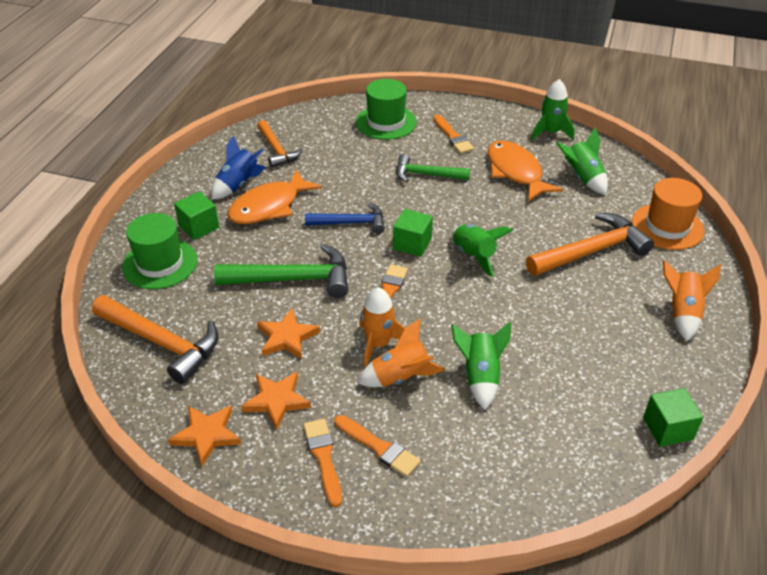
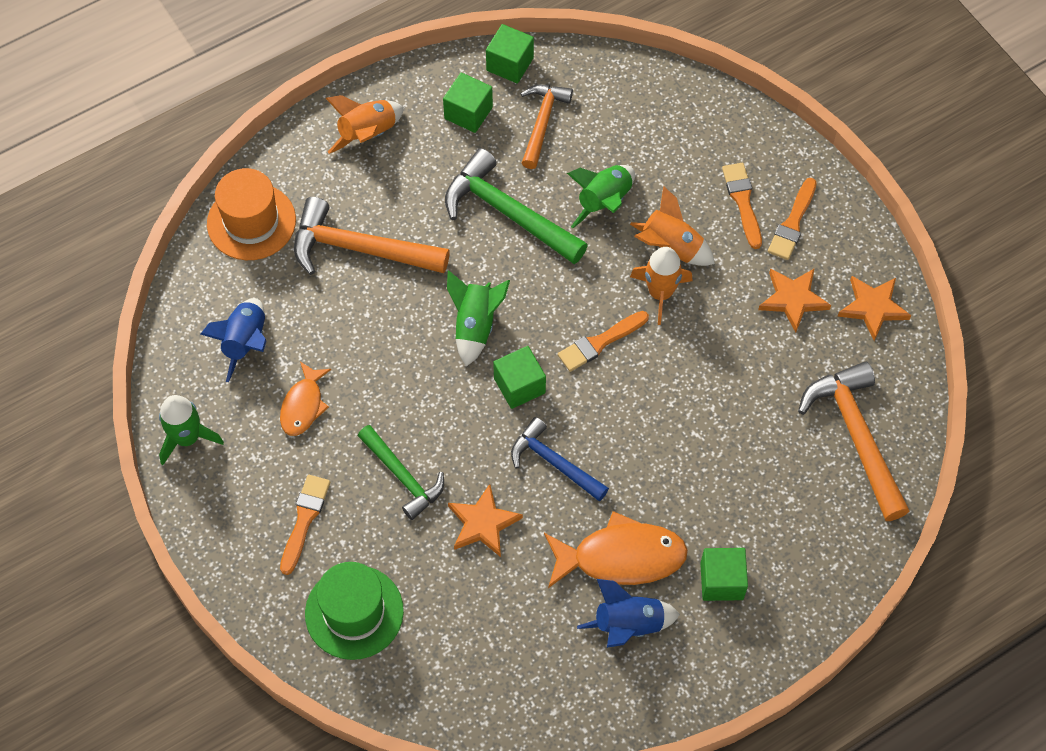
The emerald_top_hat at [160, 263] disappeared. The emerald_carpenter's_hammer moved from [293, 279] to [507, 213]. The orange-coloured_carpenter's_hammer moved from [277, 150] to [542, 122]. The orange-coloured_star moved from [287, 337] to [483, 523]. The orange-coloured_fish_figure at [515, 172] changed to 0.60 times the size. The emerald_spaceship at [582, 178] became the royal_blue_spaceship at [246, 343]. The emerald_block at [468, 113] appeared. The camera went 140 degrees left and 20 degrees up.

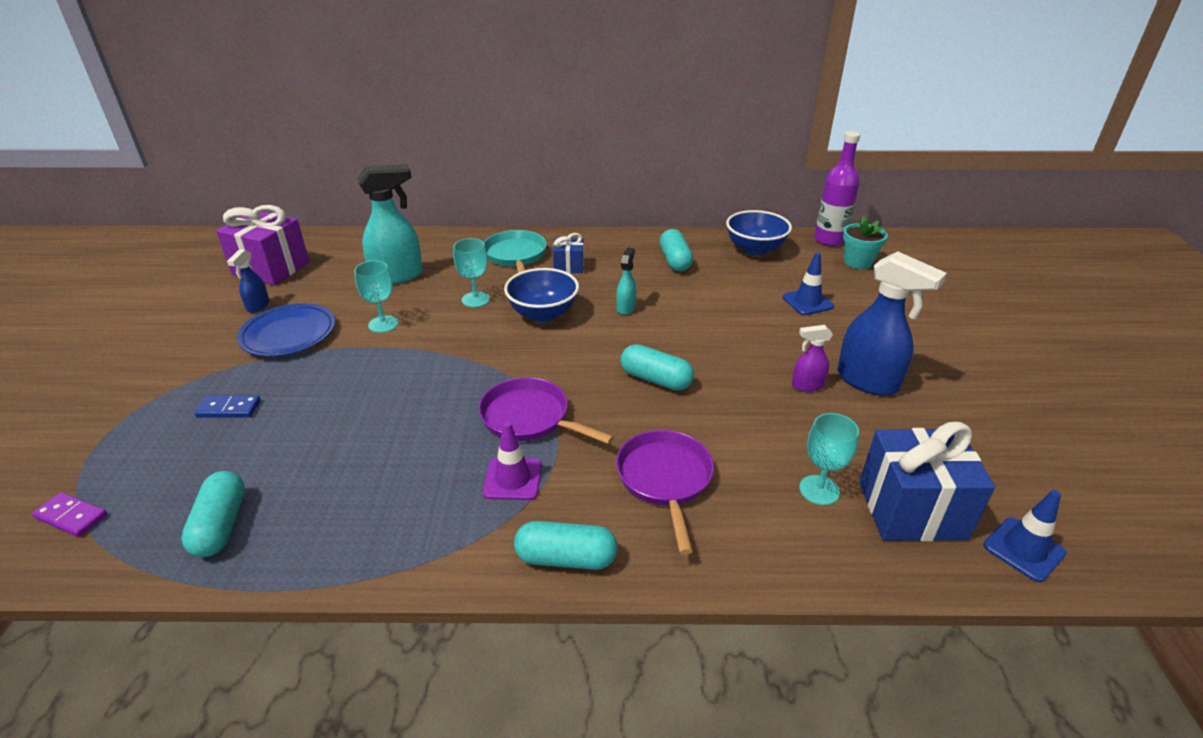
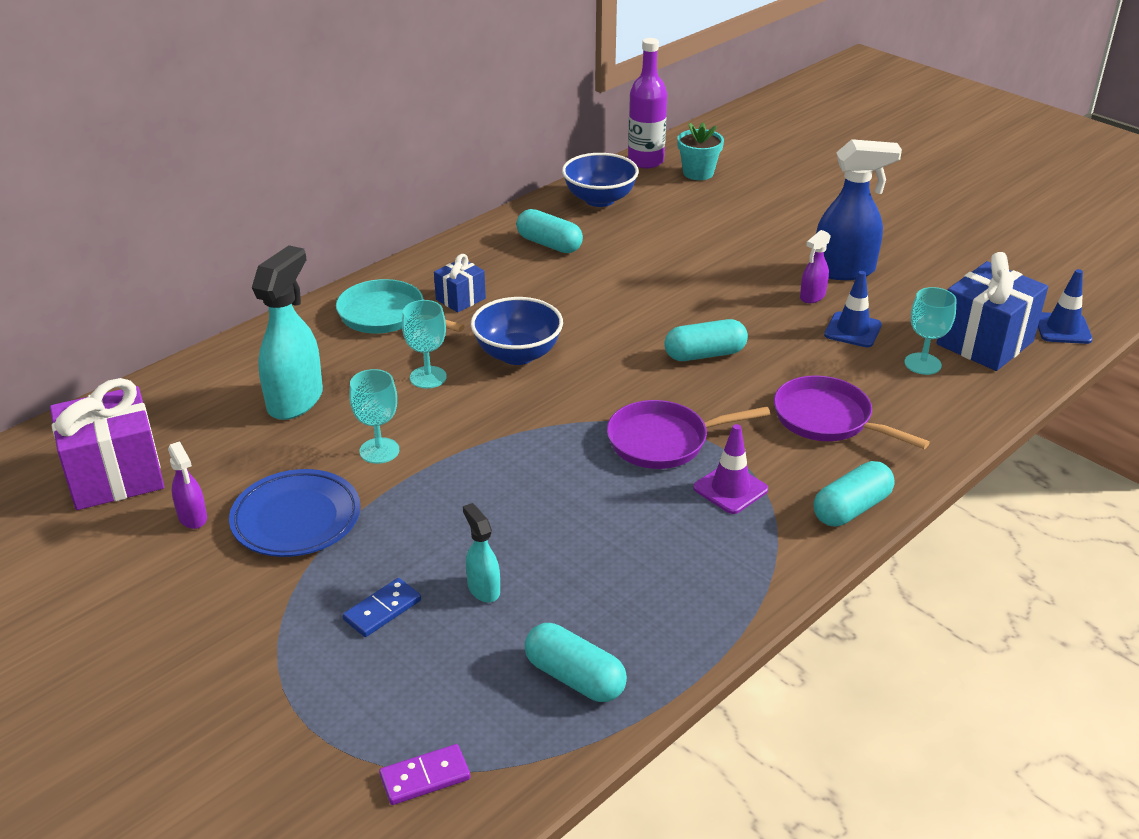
The royal_blue_sprayer at [258, 306] became the purple_sprayer at [193, 518]. The aqua_sprayer moved from [626, 308] to [483, 589]. The royal_blue_road_cone moved from [807, 302] to [852, 330]. The camera went 45 degrees left and 0 degrees up.

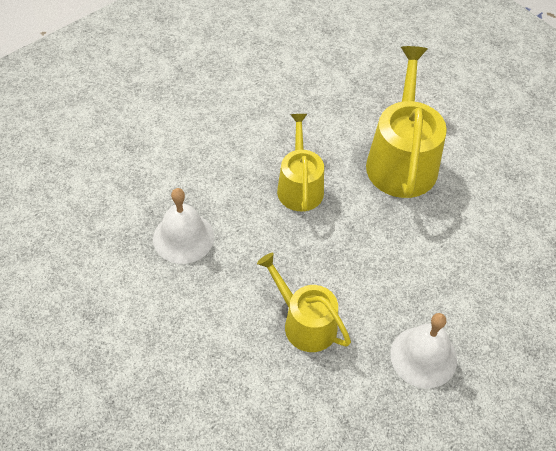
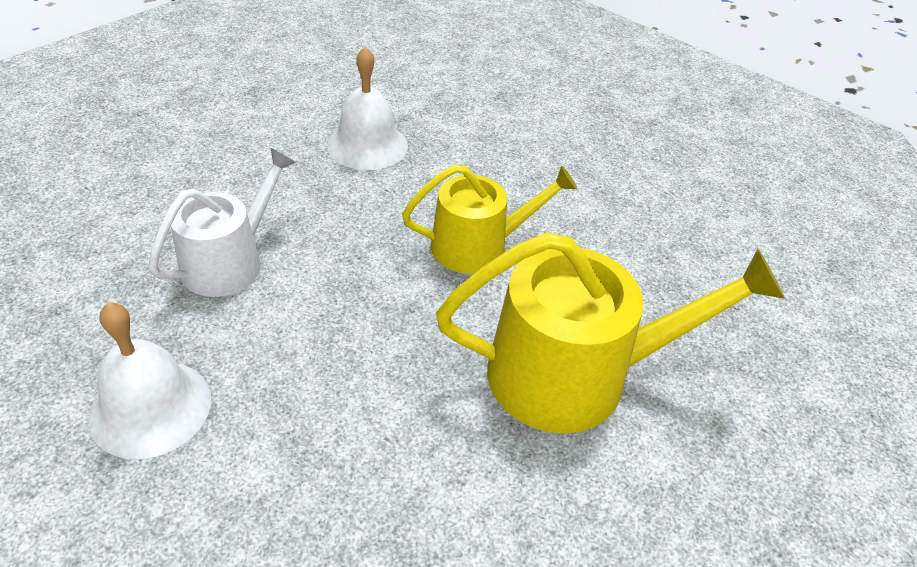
The golden_sprinkling_can at [305, 323] became the snow-white_sprinkling_can at [229, 261]. The camera went 80 degrees right and 10 degrees down.

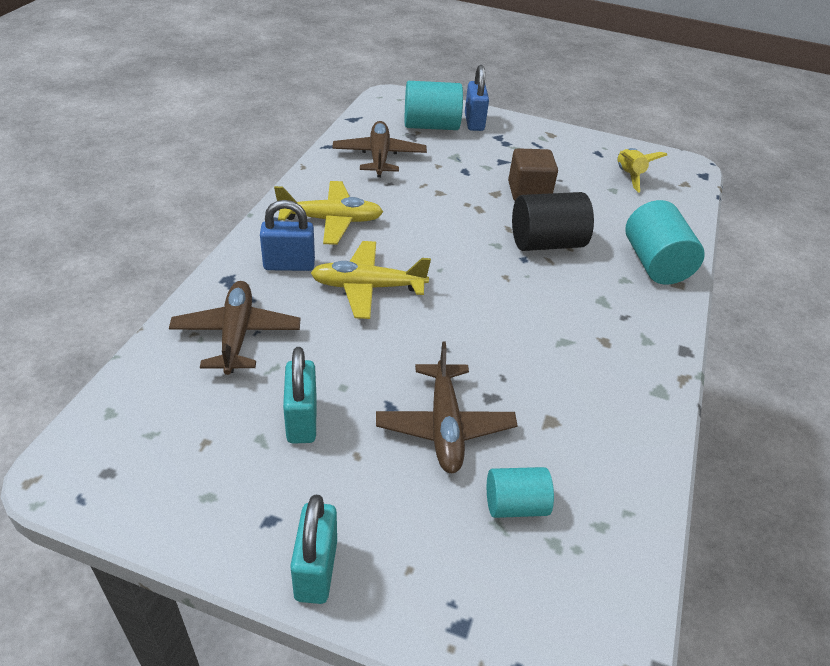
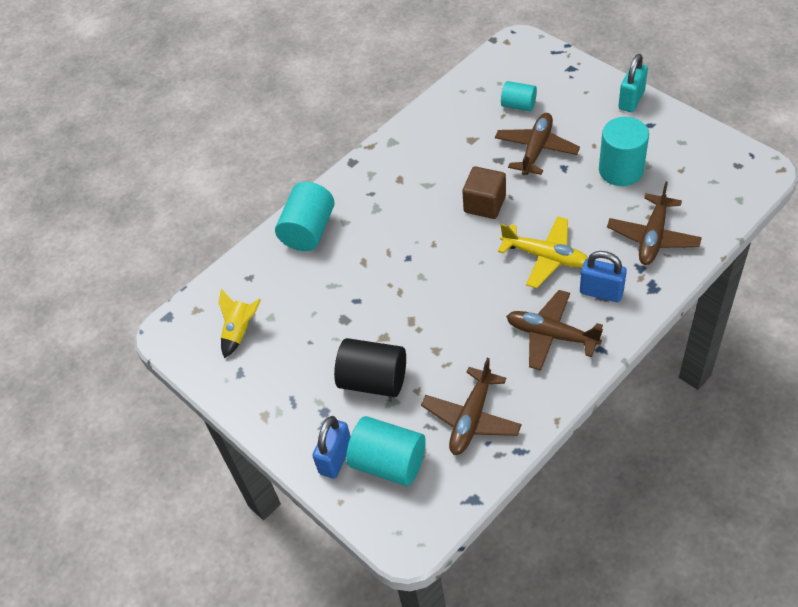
The golden_toy_plane at [331, 220] became the brown_toy_plane at [551, 335]. The aqua_small_lock at [302, 420] was replaced by the aqua_solid_cylinder at [621, 170]. The brown_block moved from [529, 192] to [485, 204]. The jet-black_solid_cylinder moved from [546, 243] to [373, 380]. The camera went 145 degrees left and 10 degrees up.

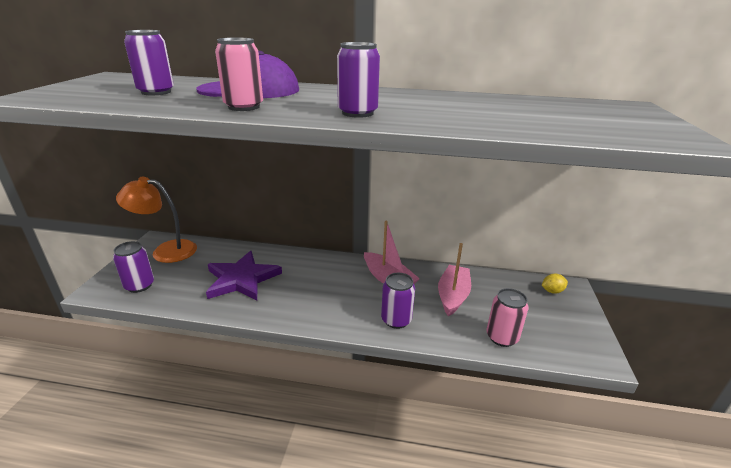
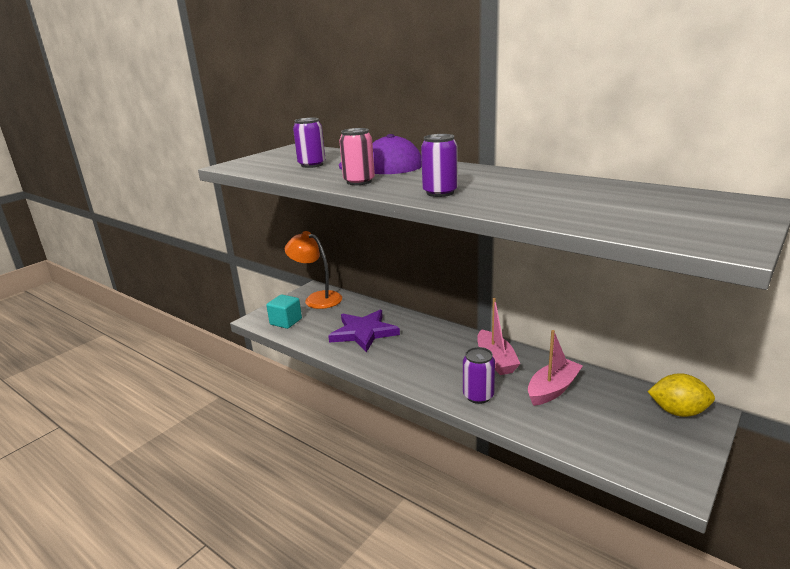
The purple_soda_can at [139, 285] was replaced by the aqua_block at [286, 321]. The rosy_soda_can at [502, 337] disappeared. The golden_toy_lemon at [552, 291] changed to 1.77 times the size. The camera went 30 degrees right and 5 degrees down.

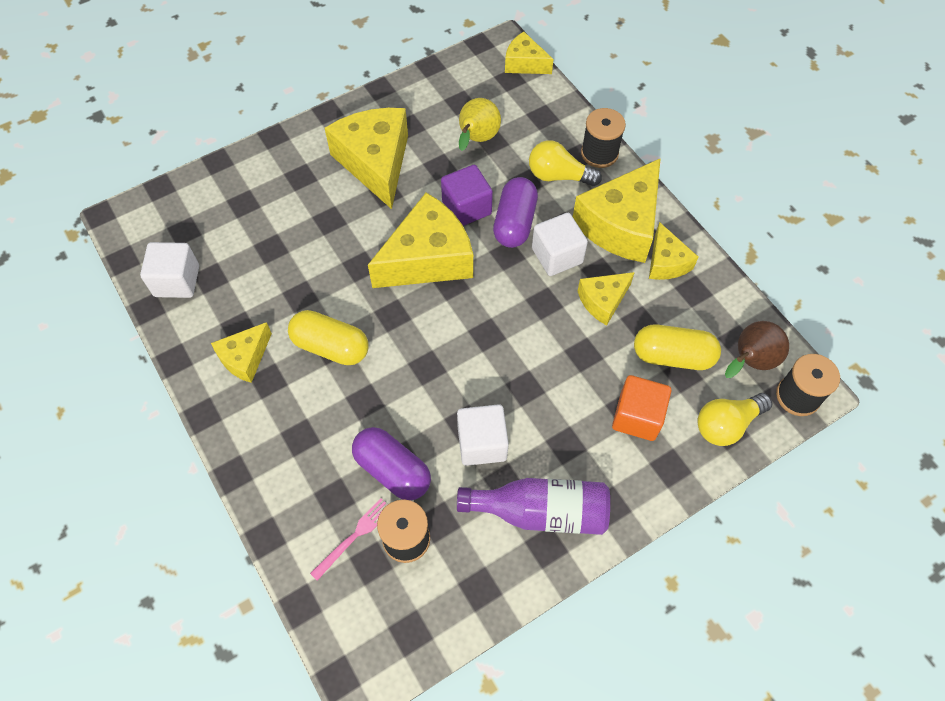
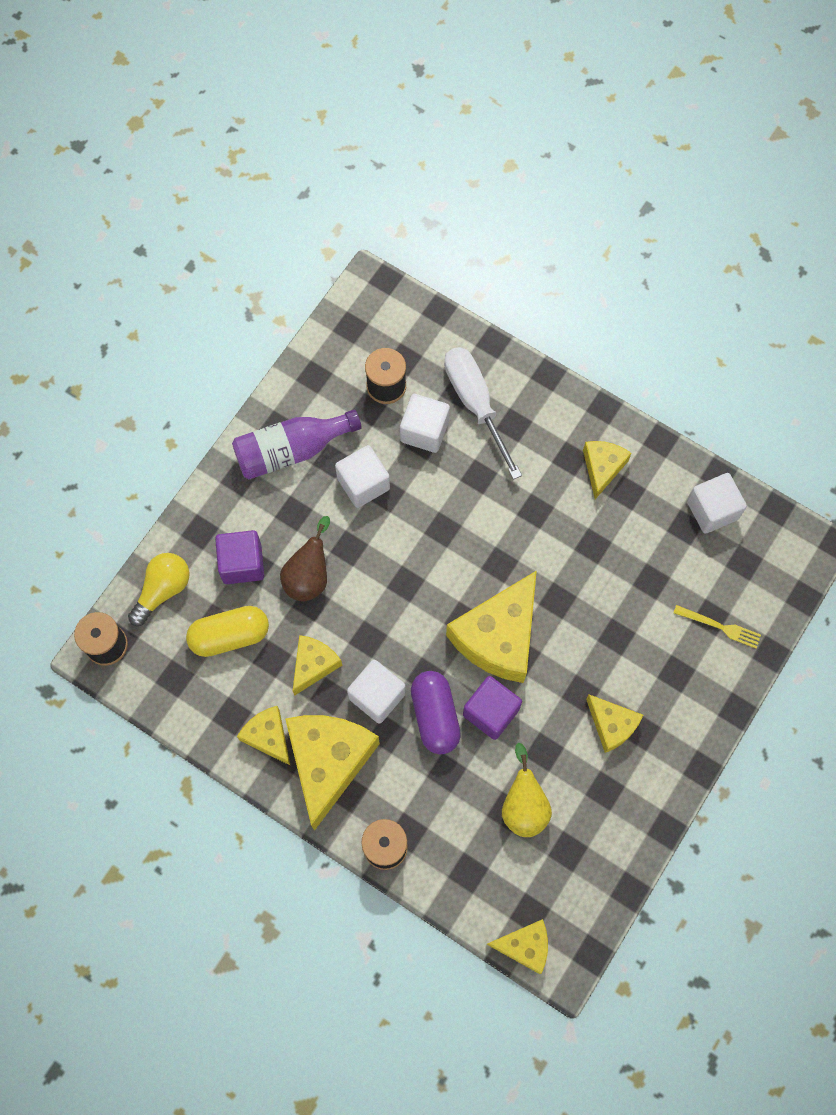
The golden_capsule at [331, 347] disappeared. The rosy_dinner_fork at [354, 537] disappeared. The golden_cheese at [375, 163] changed to 0.54 times the size. The purple_capsule at [392, 470] was replaced by the snow-white_block at [424, 431]. The golden_lightbulb at [558, 176] disappeared. The orange-coloured_block at [637, 417] became the purple_block at [242, 563]. The brown_pear_fruit moved from [750, 361] to [309, 576]. The snow-white_hand_screwdriver at [475, 403] appeared. The golden_dinner_fork at [719, 627] appeared. The camera went 155 degrees right and 10 degrees up.

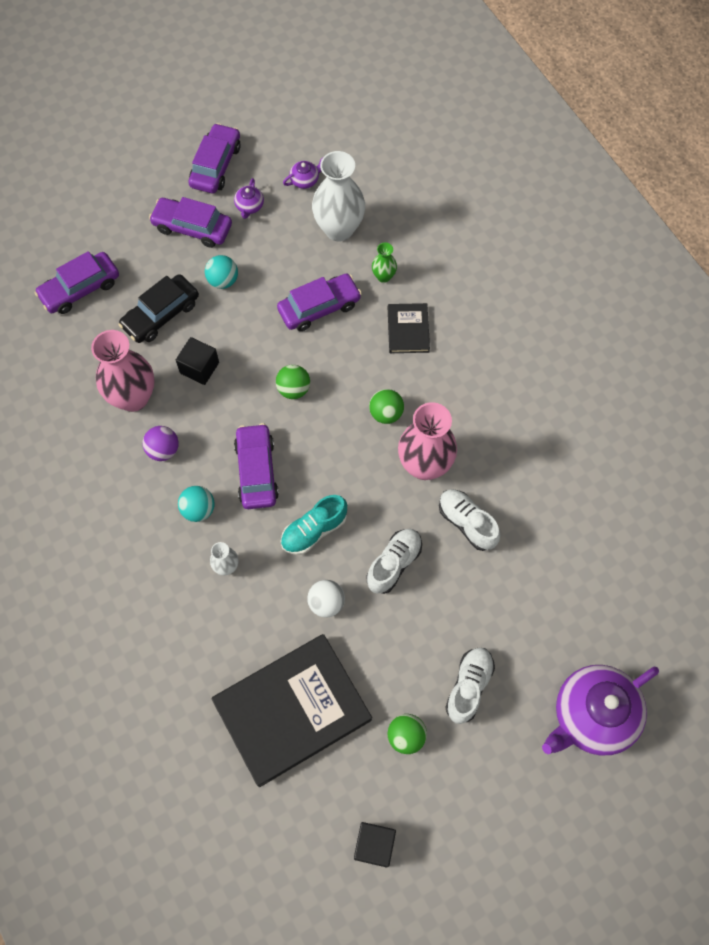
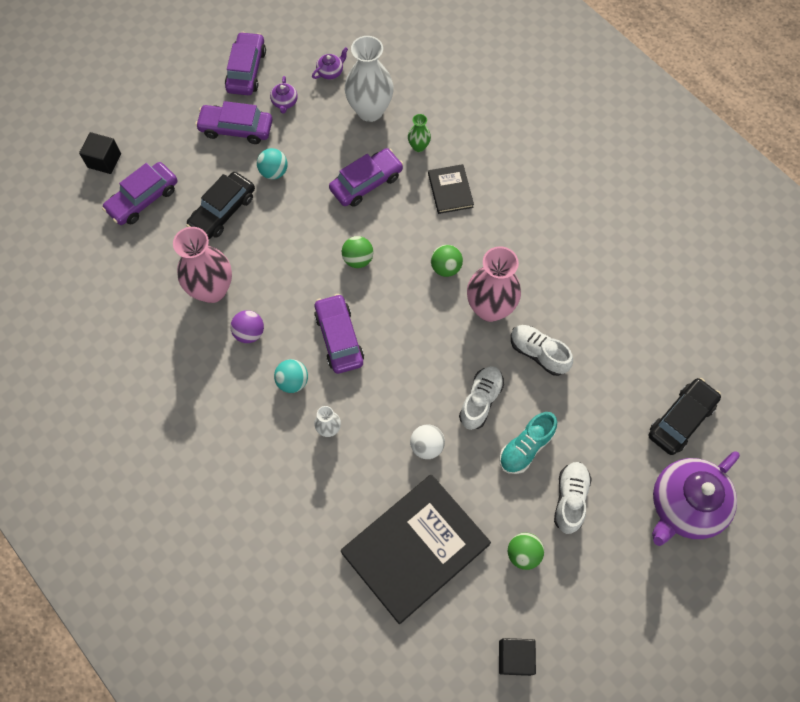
The jet-black_block moved from [199, 368] to [104, 160]. The aqua_sneaker moved from [314, 530] to [525, 448]. The jet-black_toy_car at [681, 419] appeared. The camera went 10 degrees left and 0 degrees up.

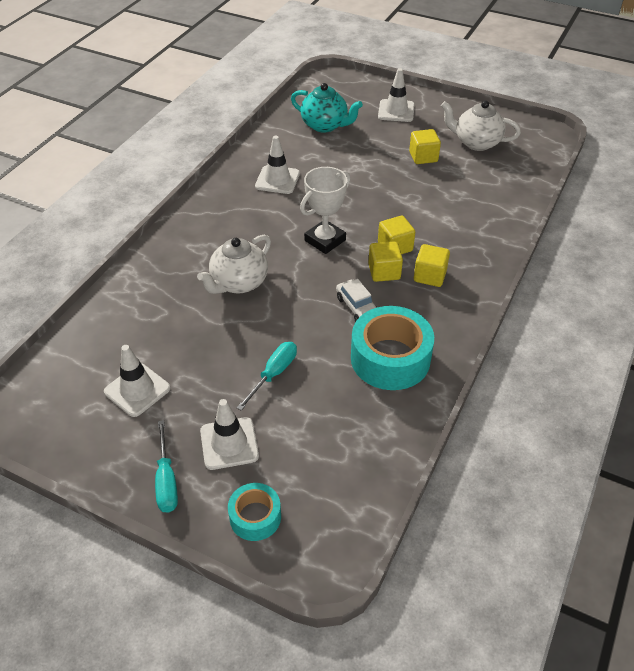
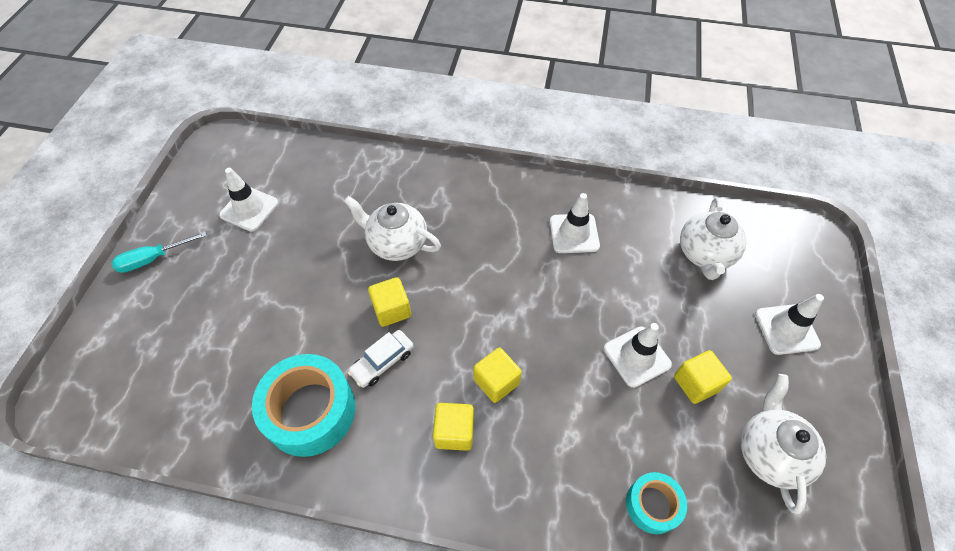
The snow-white_road_cone moved from [229, 443] to [637, 356]. The aqua_roll_of_tape moved from [255, 517] to [652, 505]. The aqua_hand_screwdriver at [273, 374] disappeared. The aqua_teapot at [325, 125] became the snow-white_teapot at [705, 254]. The snow-white_award_cup at [325, 240] disappeared. The golden_block moved from [384, 272] to [392, 310]. The camera went 75 degrees right and 10 degrees up.

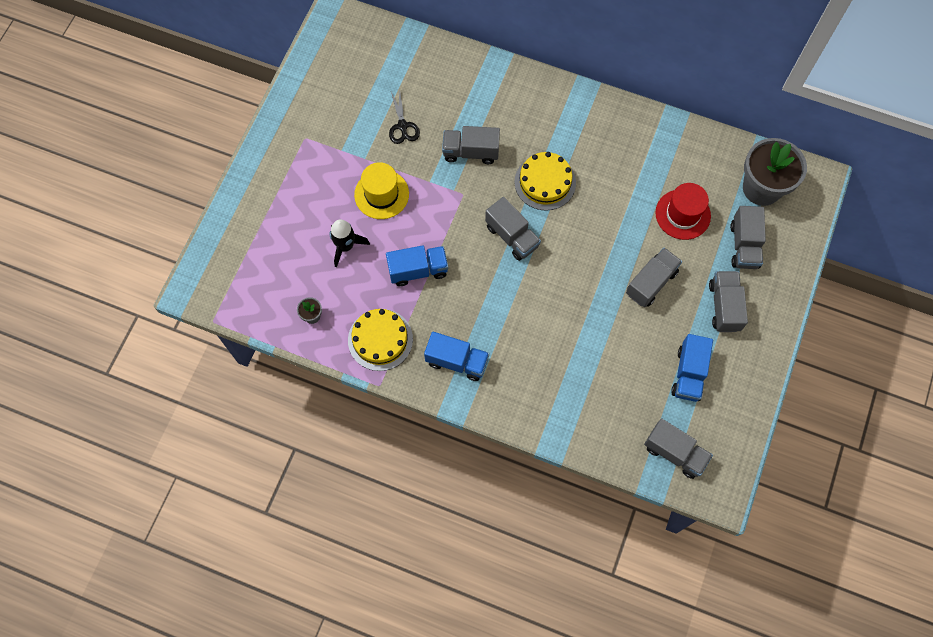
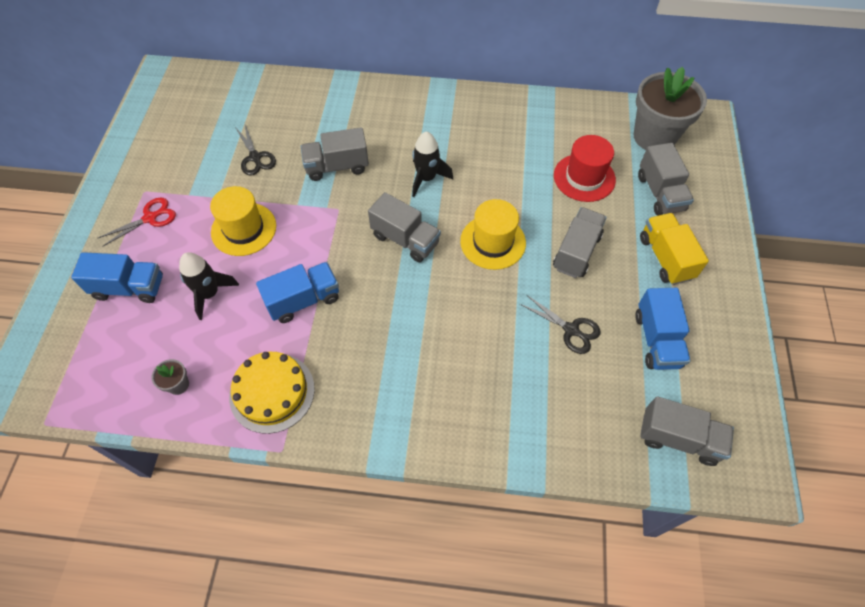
The royal_blue_toy_truck moved from [457, 361] to [129, 288]. The golden_gateau at [545, 182] was replaced by the jet-black_spaceship at [426, 178]. The grey_toy_truck at [724, 306] became the golden_toy_truck at [665, 258]. The red_shears at [150, 218] appeared. The golden_top_hat at [493, 242] appeared. The jet-black_shears at [571, 330] appeared. The camera went 15 degrees left and 10 degrees down.

